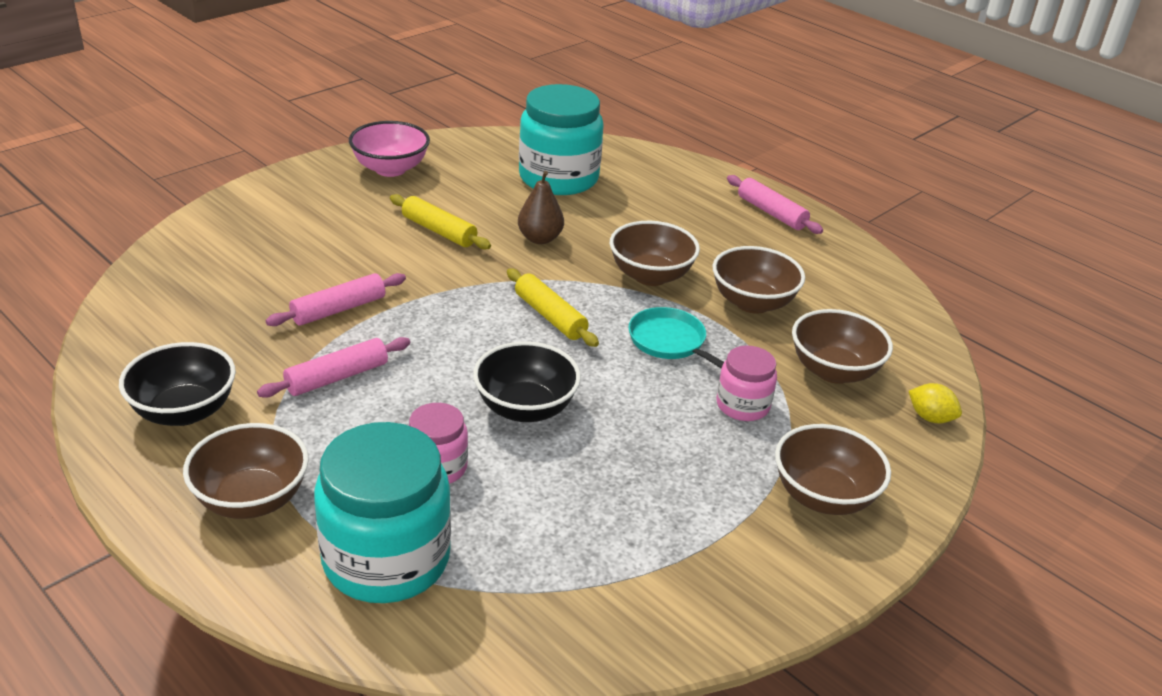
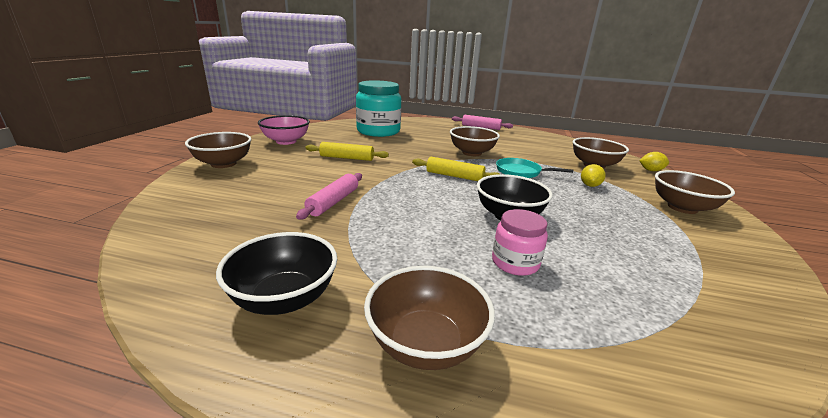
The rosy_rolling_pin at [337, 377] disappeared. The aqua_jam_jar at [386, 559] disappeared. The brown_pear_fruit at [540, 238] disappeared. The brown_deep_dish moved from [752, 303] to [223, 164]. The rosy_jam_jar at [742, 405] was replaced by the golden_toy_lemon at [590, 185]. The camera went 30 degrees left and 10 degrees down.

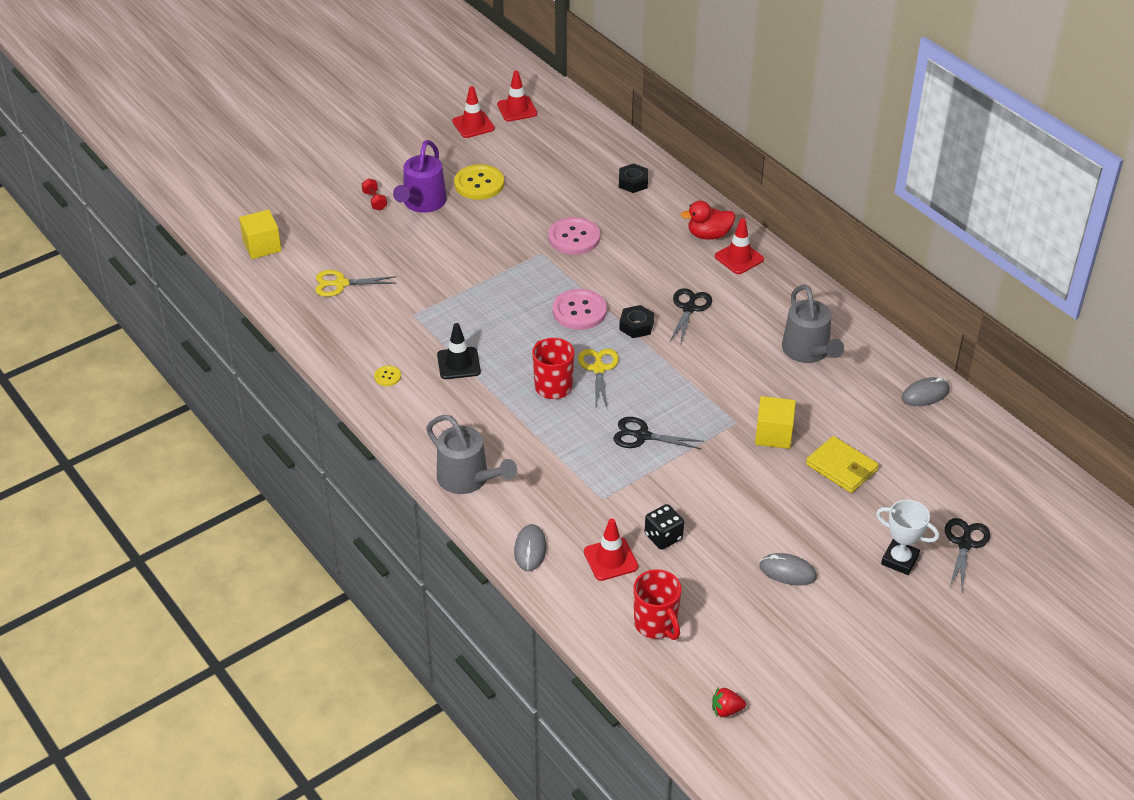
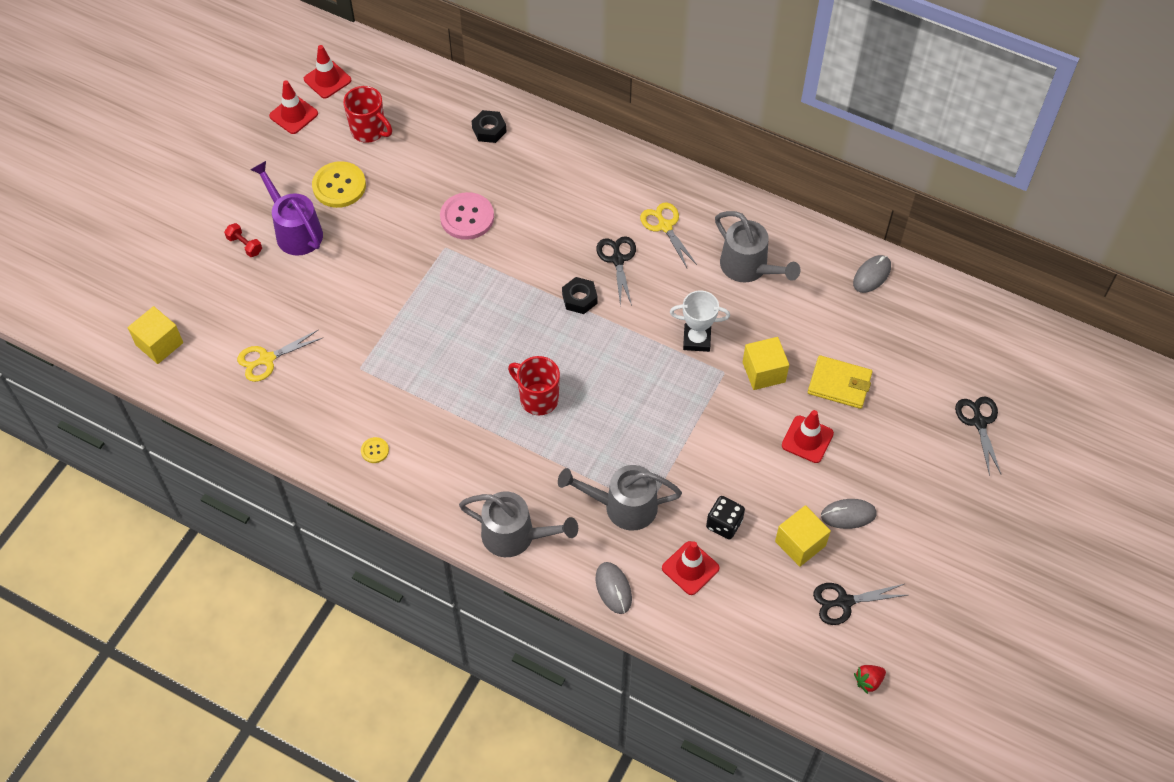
The purple_sprinkling_can at [422, 203] turned 150 degrees clockwise. The jet-black_road_cone at [458, 363] disappeared. The rosy_sewing_button at [579, 311] disappeared. The golden_shears moved from [598, 369] to [665, 226]. The jet-black_shears moved from [642, 436] to [844, 602]. The red_tea_mug moved from [656, 624] to [369, 131]. The red_duck at [709, 235] disappeared. The red_road_cone moved from [739, 258] to [807, 439]. The snow-white_award_cup moved from [899, 560] to [696, 340]. The grey_sprinkling_can at [622, 506] appeared. The golden_block at [800, 543] appeared. The camera went 25 degrees left and 15 degrees up.

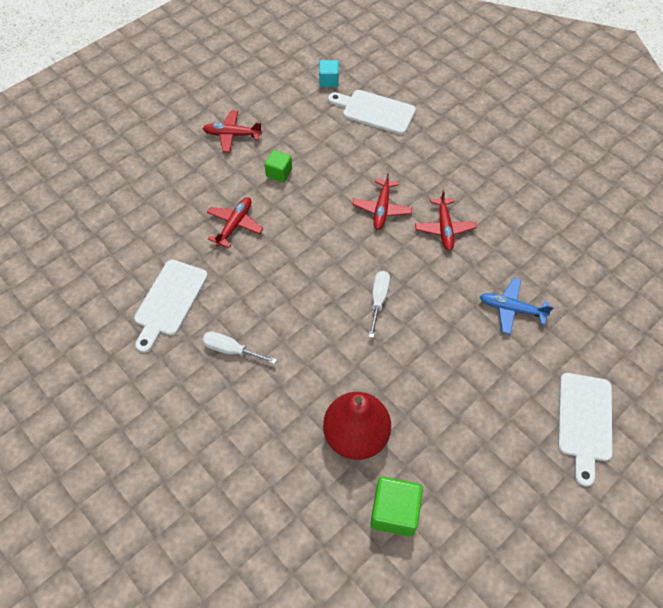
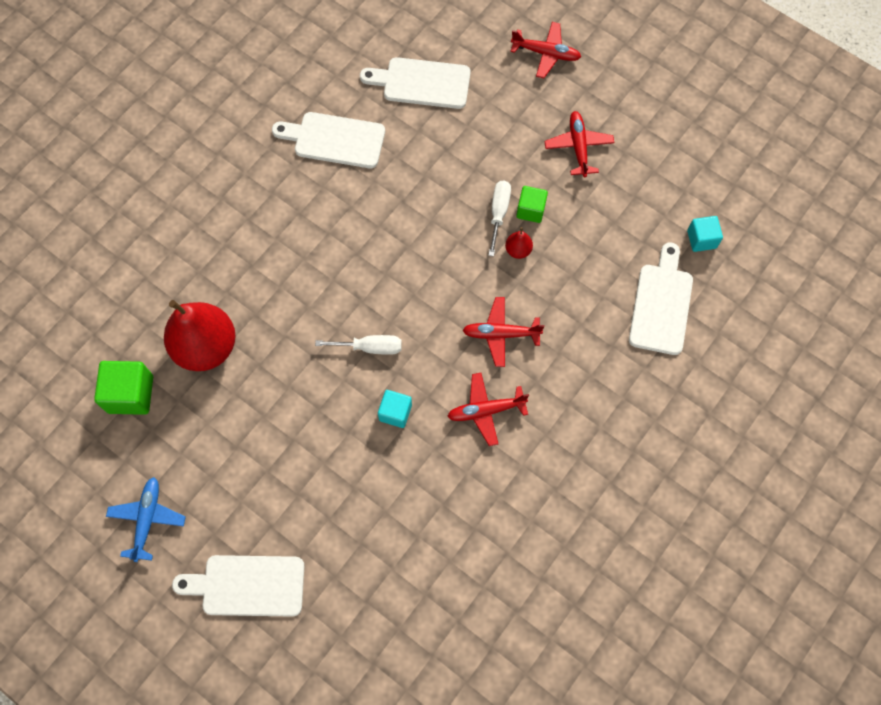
The snow-white_hand_screwdriver moved from [231, 350] to [499, 213]. The red_toy_plane moved from [235, 225] to [546, 53]. The royal_blue_toy_plane moved from [511, 309] to [147, 519]. The snow-white_chopping_board at [422, 83] appeared. The aqua_block at [395, 412] appeared. The red_pear_fruit at [518, 250] appeared. The camera went 80 degrees right and 10 degrees up.

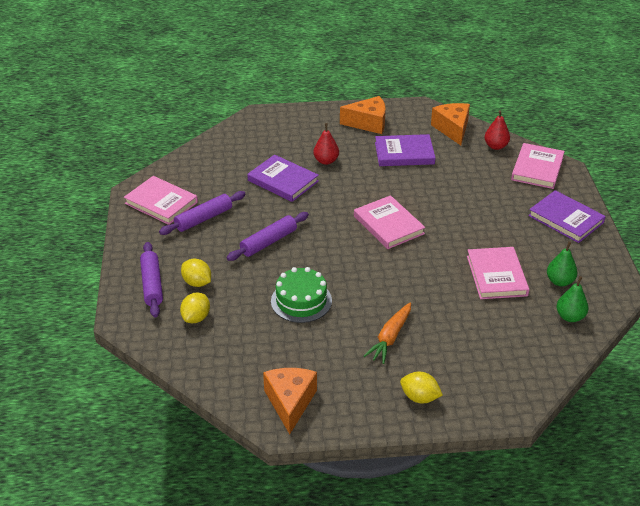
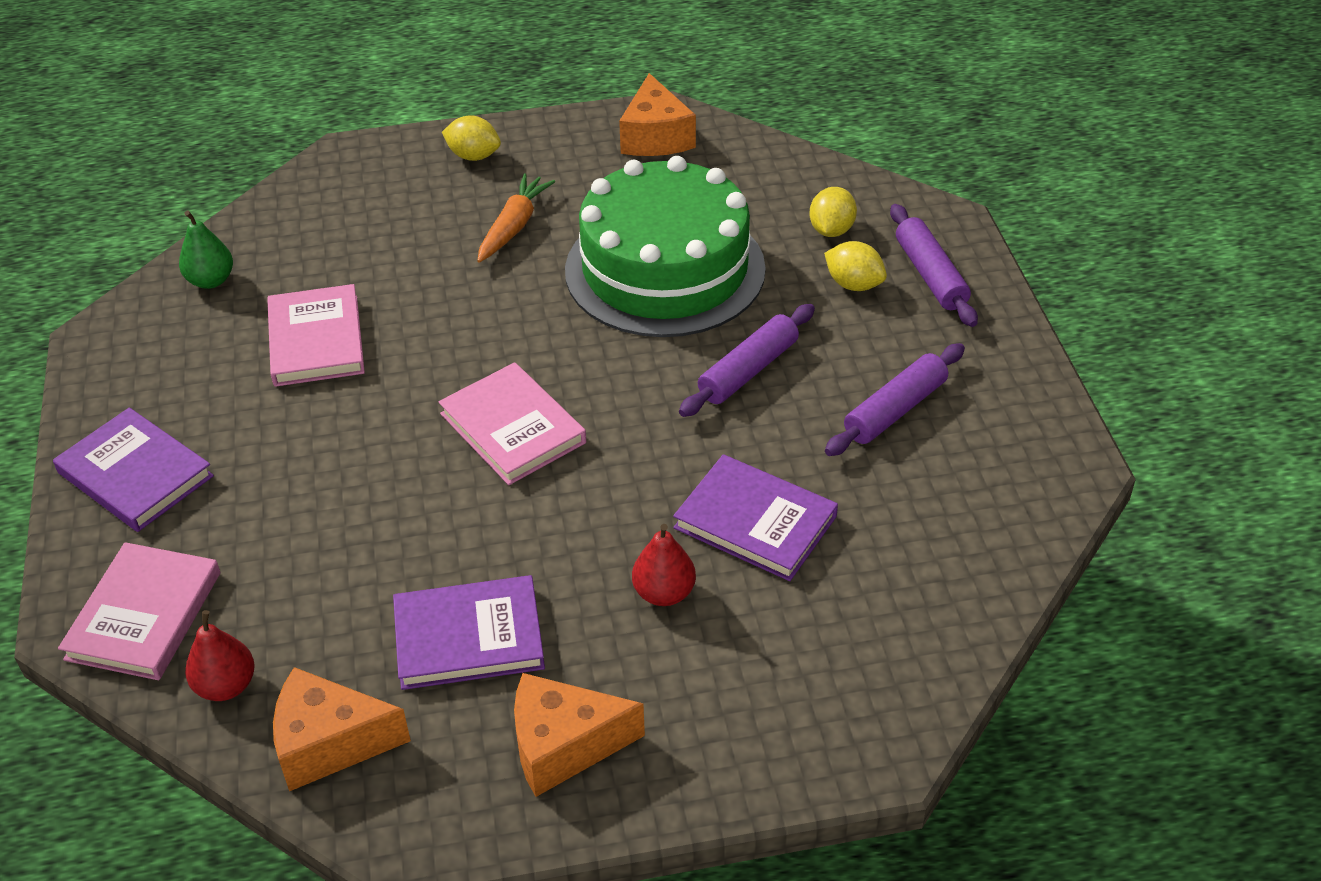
The rosy_hardcover at [161, 203] disappeared. The emerald_gateau at [301, 301] changed to 1.91 times the size. The orange-coloured_cheese at [452, 129] turned 105 degrees clockwise. The emerald_pear_fruit at [560, 281] disappeared. The camera went 175 degrees right and 5 degrees up.

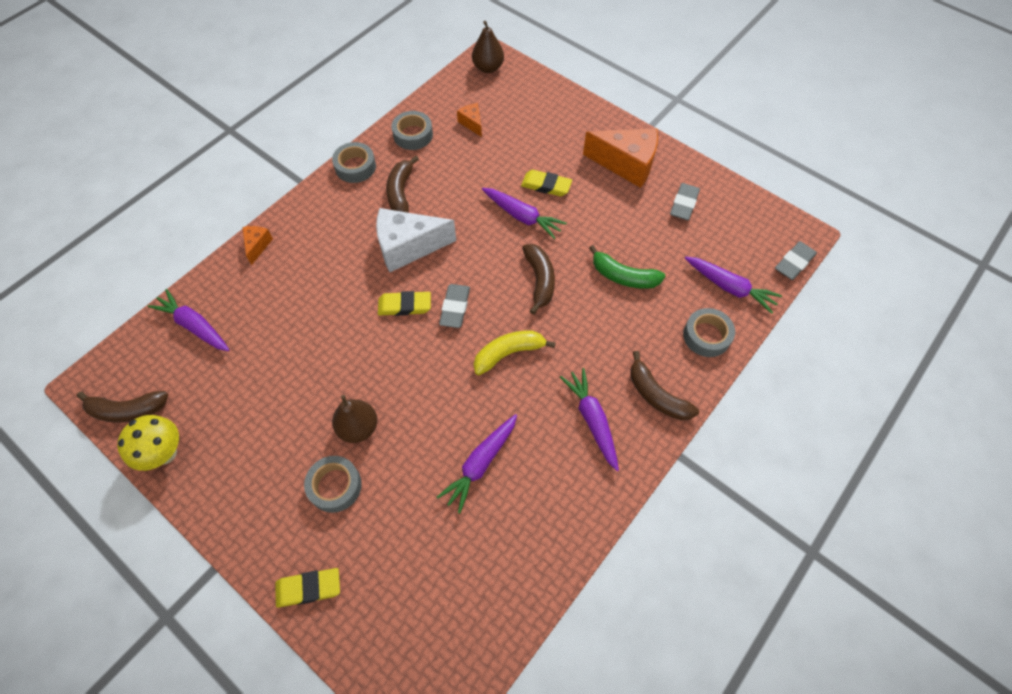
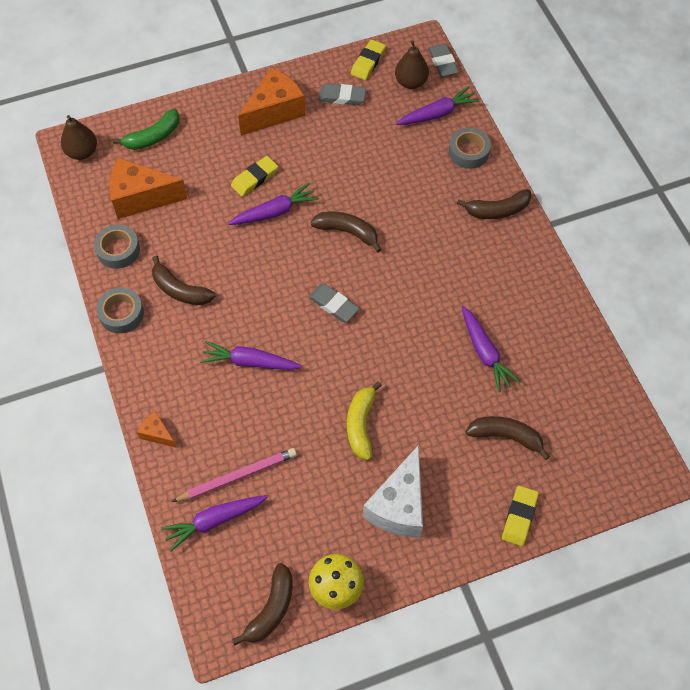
The grey_roll_of_tape at [335, 486] disappeared. The brown_pear_fruit moved from [358, 427] to [411, 82]. The snow-white_cheese moved from [408, 247] to [399, 505]. The golden_gum_eraser moved from [404, 306] to [368, 62]. The orange-coloured_cheese at [472, 123] changed to 2.09 times the size. The golden_toy_banana moved from [508, 353] to [361, 424]. The purple_toy_carrot moved from [592, 420] to [250, 362]. The emerald_toy_banana moved from [623, 276] to [153, 137]. The grey_gum_eraser at [684, 204] turned 45 degrees counterclockwise. The rosy_lead_pencil at [237, 476] appeared. The brown_toy_banana at [506, 436] appeared. The camera went 60 degrees left and 0 degrees up.

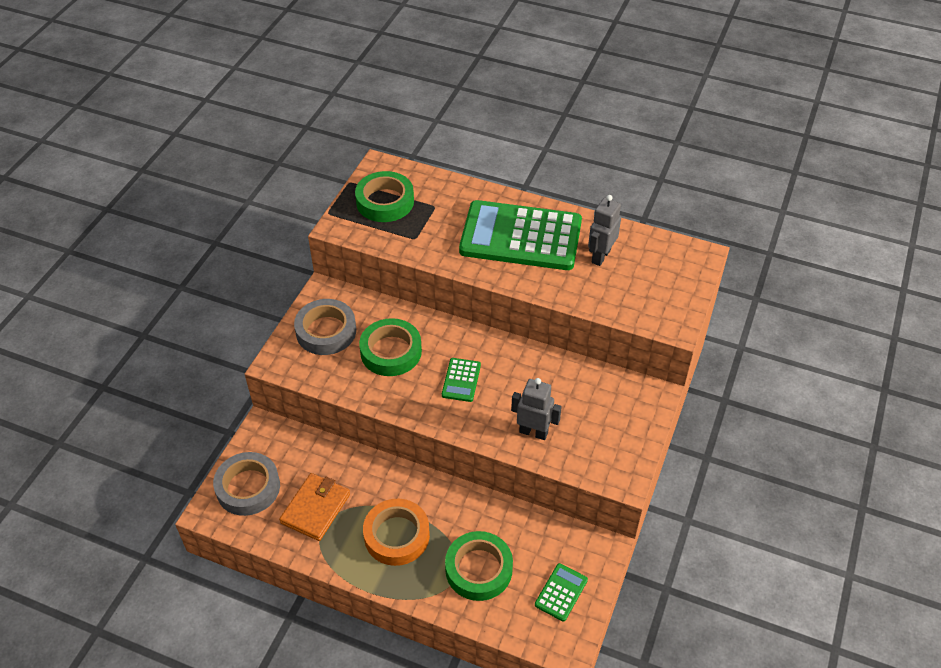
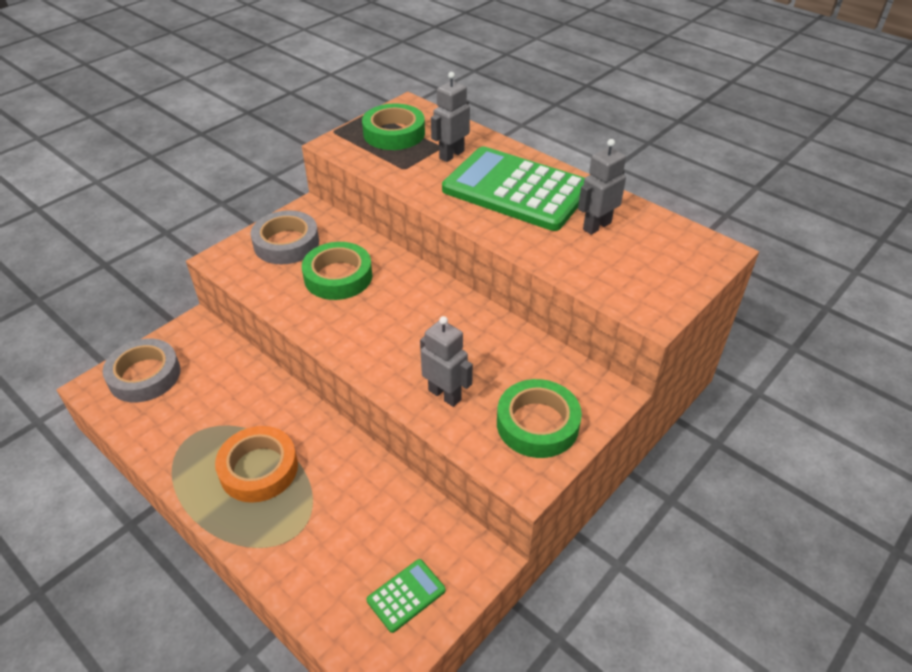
The orange-coloured_card_wallet at [315, 508] disappeared. The emerald_pocket_calculator at [461, 380] disappeared. The emerald_roll_of_tape moved from [478, 569] to [537, 424]. The grey_toy_robot at [451, 155] appeared. The camera went 20 degrees right and 5 degrees down.

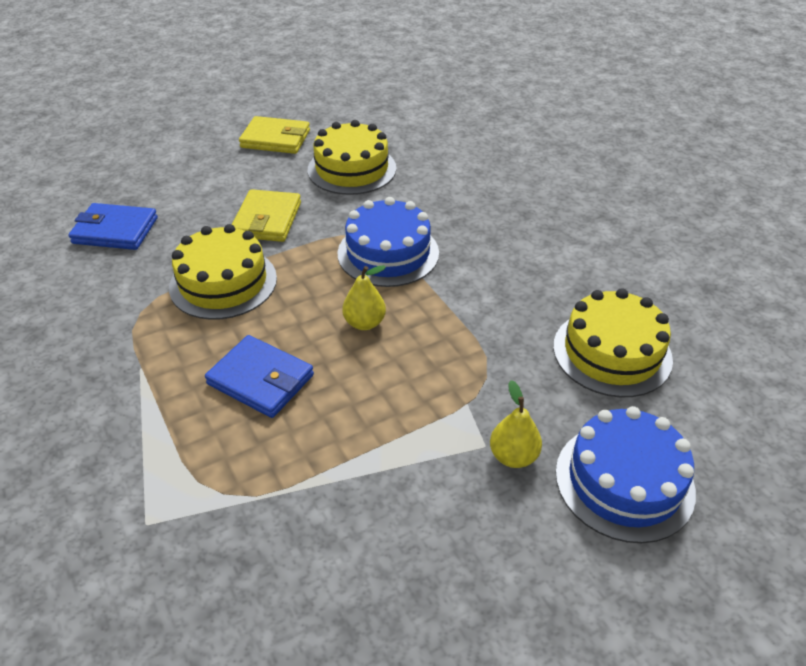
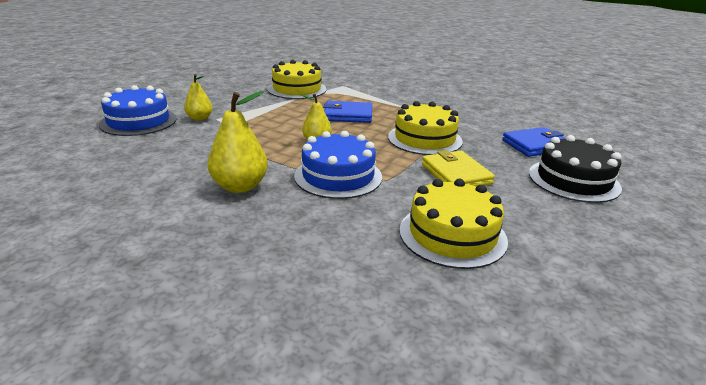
The golden_card_wallet at [275, 139] disappeared. The golden_gateau moved from [612, 352] to [297, 89]. The golden_pear_fruit at [240, 186] appeared. The jet-black_gateau at [573, 180] appeared. The camera went 150 degrees right and 15 degrees down.

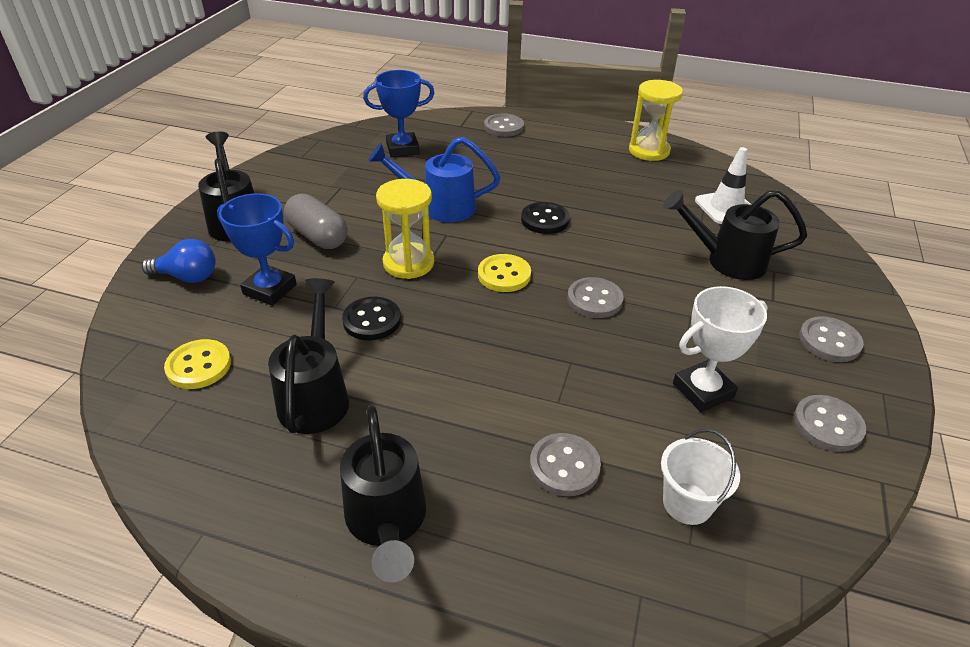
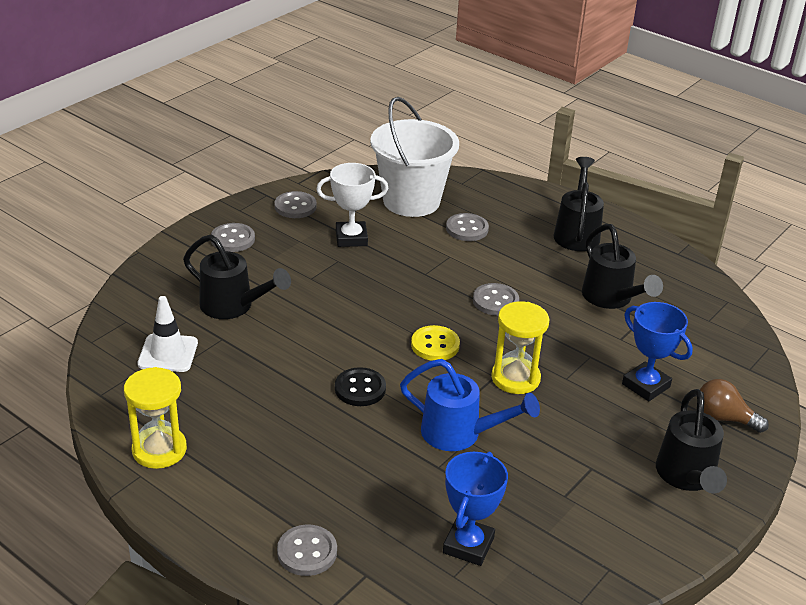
The royal_blue_lightbulb at [187, 277] became the brown_lightbulb at [724, 418]. The golden_sewing_button at [199, 366] disappeared. The jet-black_sprinkling_can at [315, 395] turned 45 degrees counterclockwise. The grey_capsule at [318, 236] disappeared. The jet-black_sewing_button at [372, 320] disappeared. The royal_blue_award_cup at [402, 149] turned 75 degrees counterclockwise. The grey_sewing_button moved from [594, 299] to [495, 301]. The snow-white_pail at [687, 503] changed to 2.10 times the size. The camera went 160 degrees left and 5 degrees down.

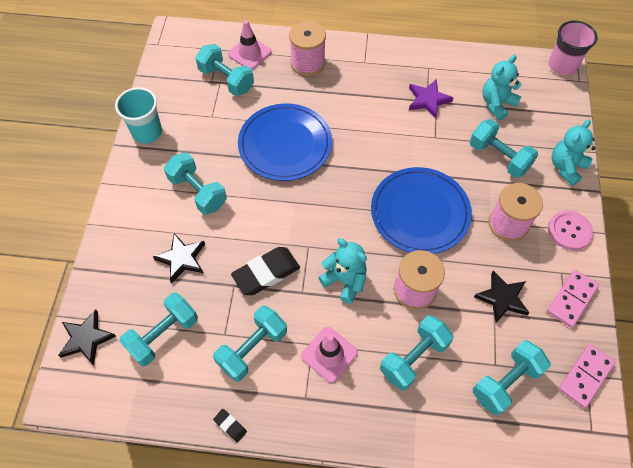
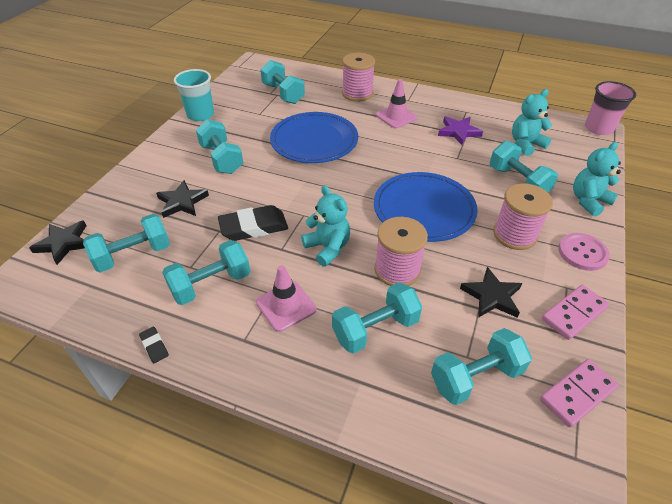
The rosy_road_cone moved from [249, 53] to [396, 116]. The camera went 15 degrees right and 15 degrees down.

